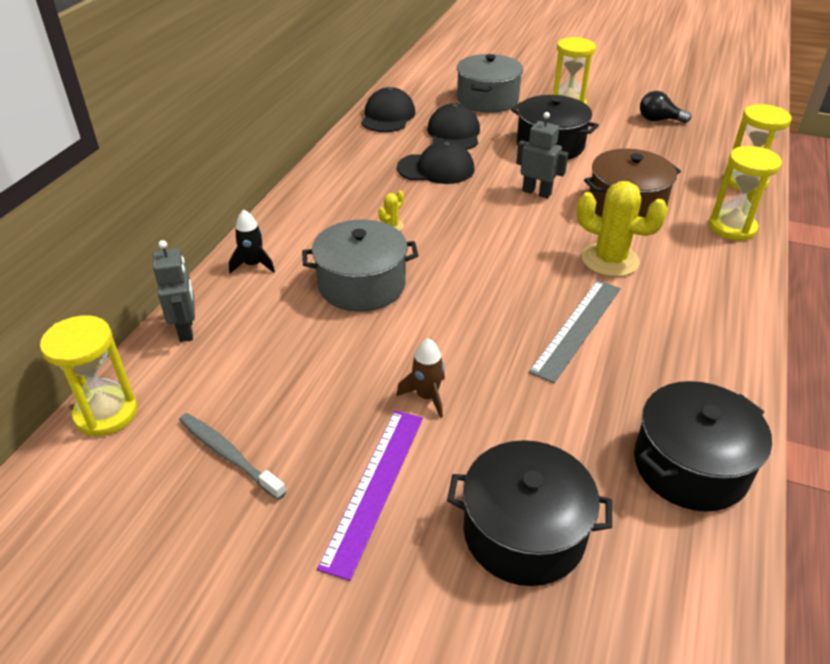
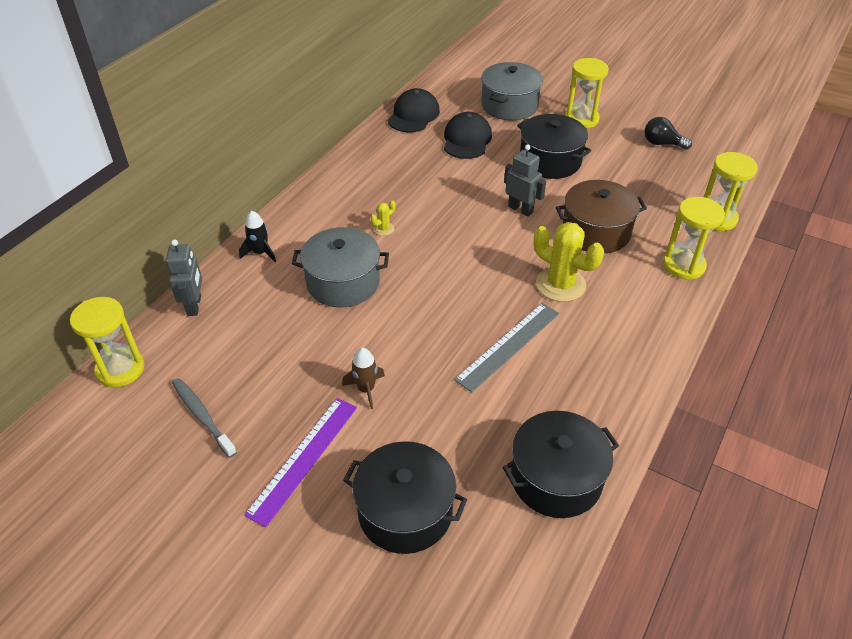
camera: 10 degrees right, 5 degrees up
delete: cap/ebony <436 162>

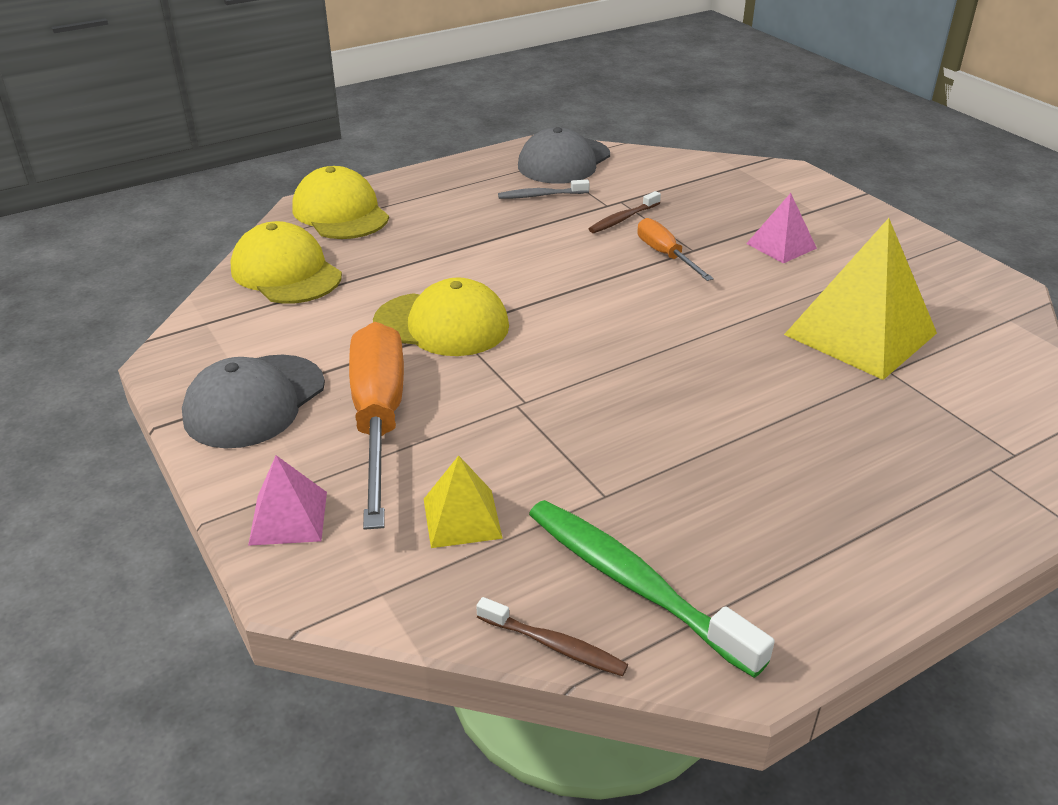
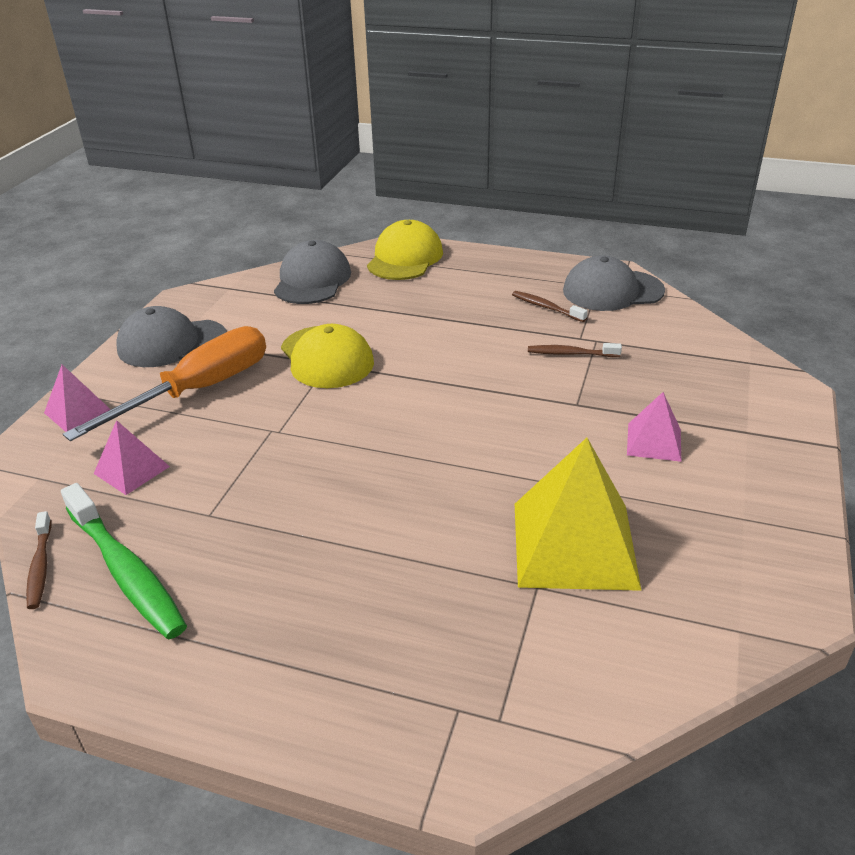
camera: 50 degrees right, 0 degrees up
delete: hand screwdriver/bright orange <675 249>
recolor: pyramid shape/yellow <463 501> to pyramid shape/rosy <132 457>; cap/yellow <286 262> to cap/ash-grey <312 272>; toothbrush/ash-grey <544 189> to toothbrush/brown <550 306>
rotate: toothbrush/emerald <652 589> = <124 561> 135 degrees clockwise

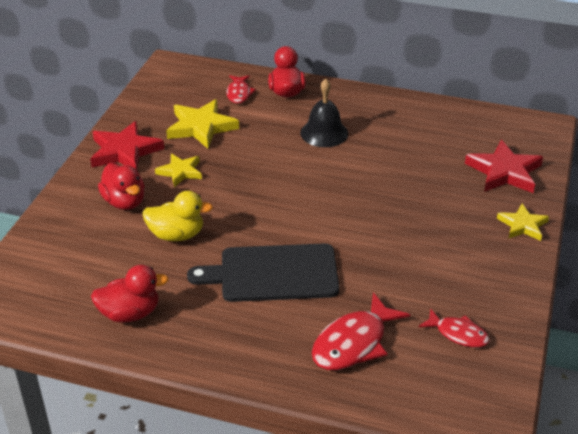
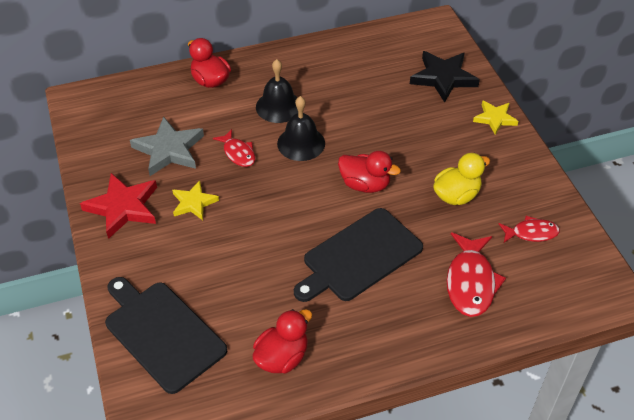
camera: 35 degrees left, 10 degrees up
insert: bread board/ebony <166 335>; hand bell/ebony <301 128>
move: fish figure/scarlet <241 89> to <234 148>; duck/scarlet <121 186> to <369 172>; duck/yellow <177 216> to <461 179>
recolor: star/yellow <202 124> to star/ash-grey <167 146>; star/scarlet <504 166> to star/ebony <445 77>

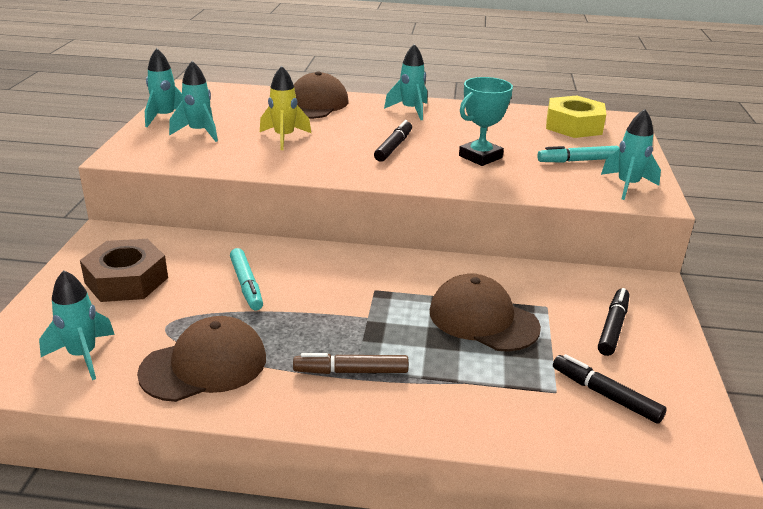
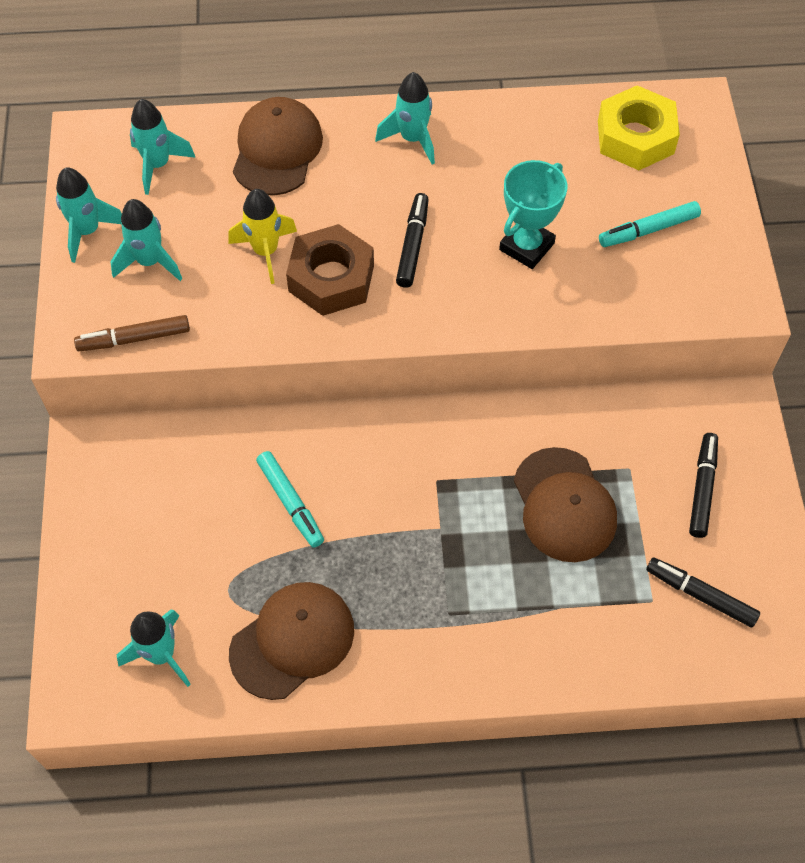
camera: 10 degrees left, 30 degrees up
move: marker pen/brown <351 363> to <132 333>; toy rocket/turquoise <631 154> to <163 147>; hex nut/brown <124 270> to <330 270>
rotate: cap/brown <485 313> = <565 504> 135 degrees counterclockwise

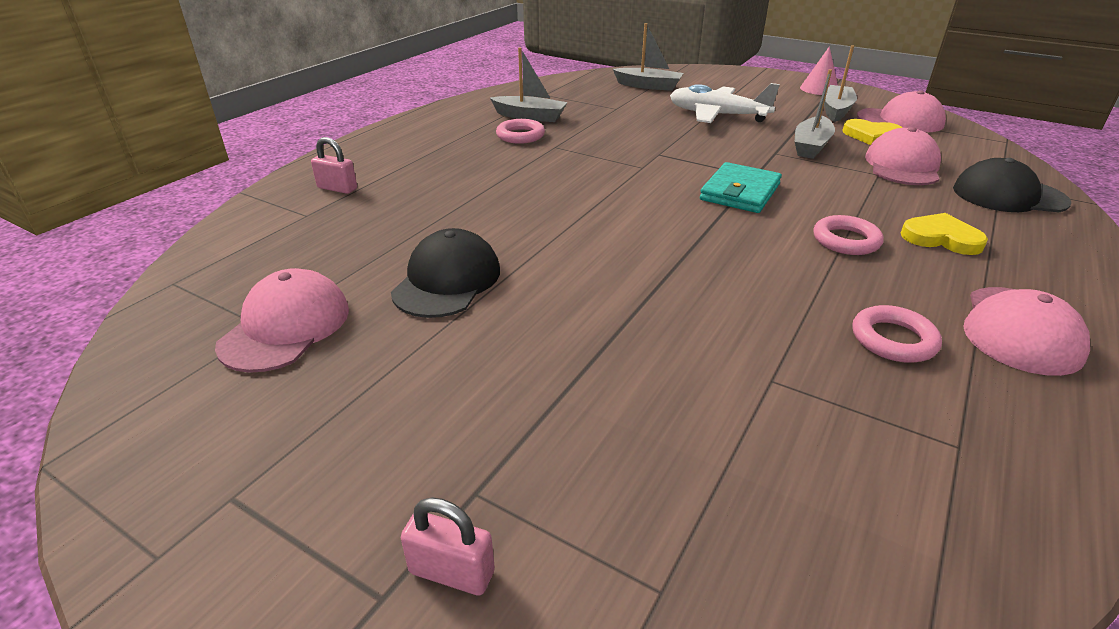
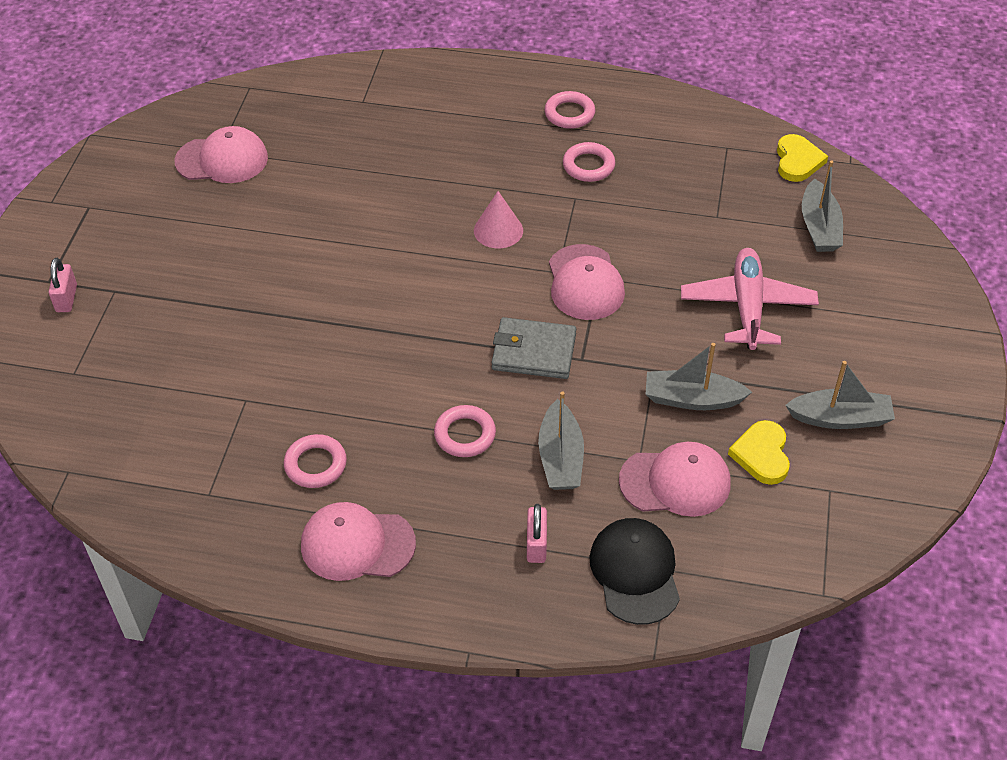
camera: 70 degrees right, 15 degrees up
delete: cap/ebony <445 273>
insert: hoop/rosy <569 110>
move: cone/rosy <819 70> to <498 219>; padlock/rosy <334 165> to <537 533>; sailboat/ash-grey <529 84> to <561 440>; cap/rosy <901 111> to <587 282>; love heart/yellow <944 234> to <802 158>
recolor: billfold/turquoise <741 187> to billfold/ash-grey <533 348>; toy plane/snow-white <725 103> to toy plane/rosy <750 299>

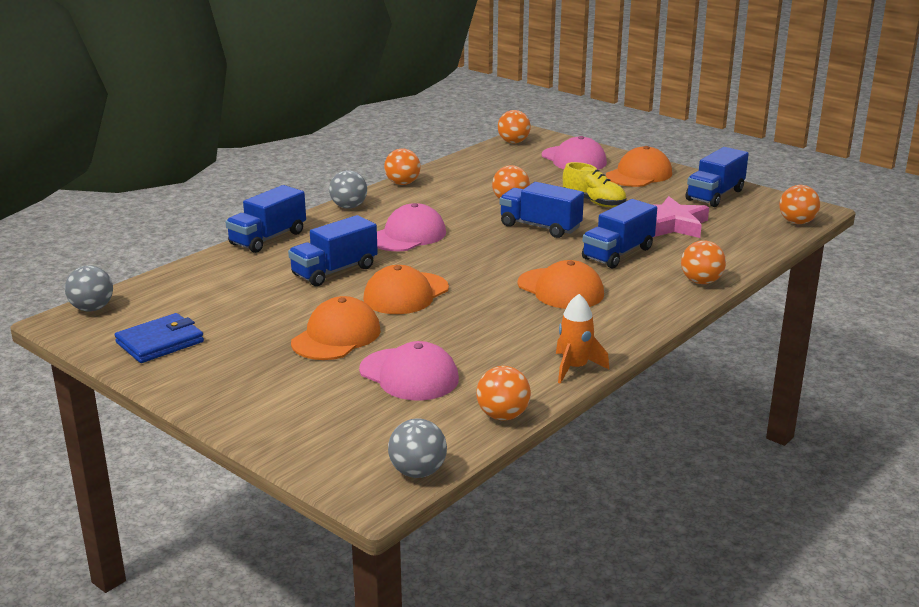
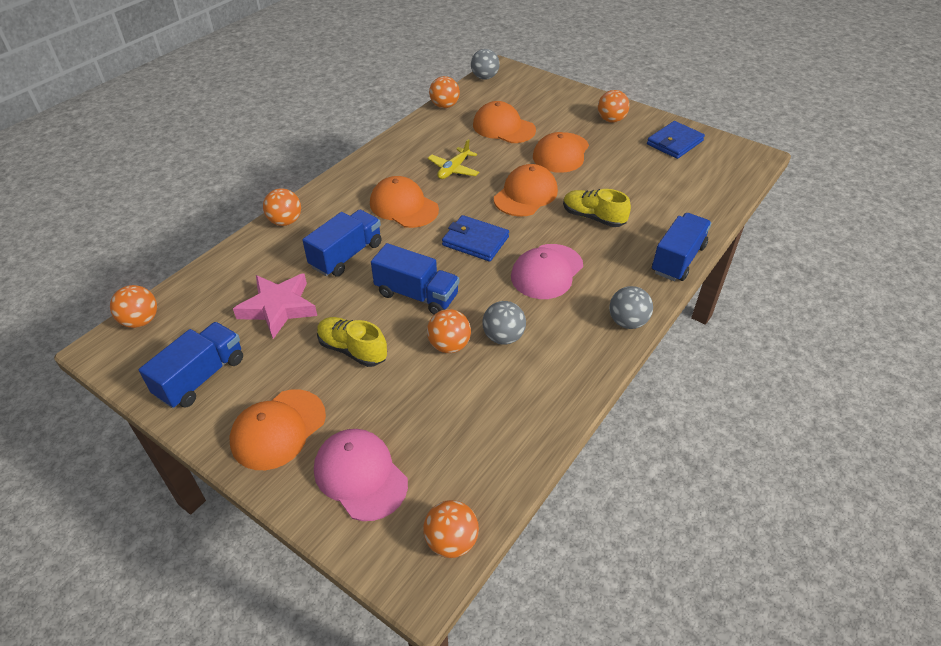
camera: 175 degrees right, 20 degrees up
delete: toy rocket/bright orange <582 339>
insert: toy plane/yellow <453 159>; billfold/cobalt <475 238>
move: sphere/ash-grey <89 288> to <504 323>; sphere/bright orange <402 166> to <614 106>
replace: lorry/cobalt <333 250> to lace-up shoe/yellow <597 208>
recolor: cap/rosy <409 371> to cap/bright orange <504 122>

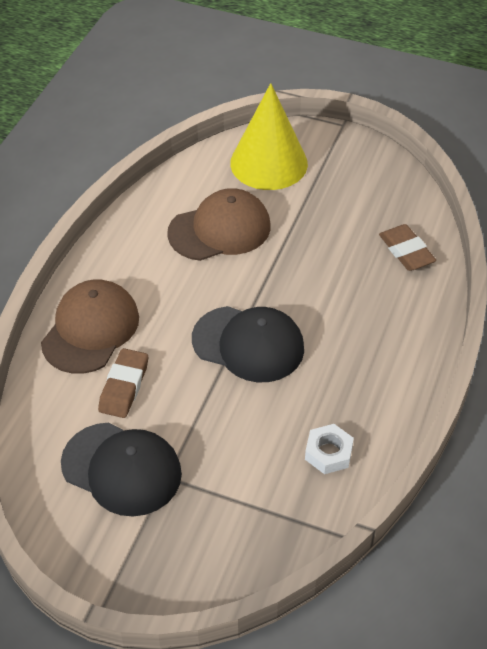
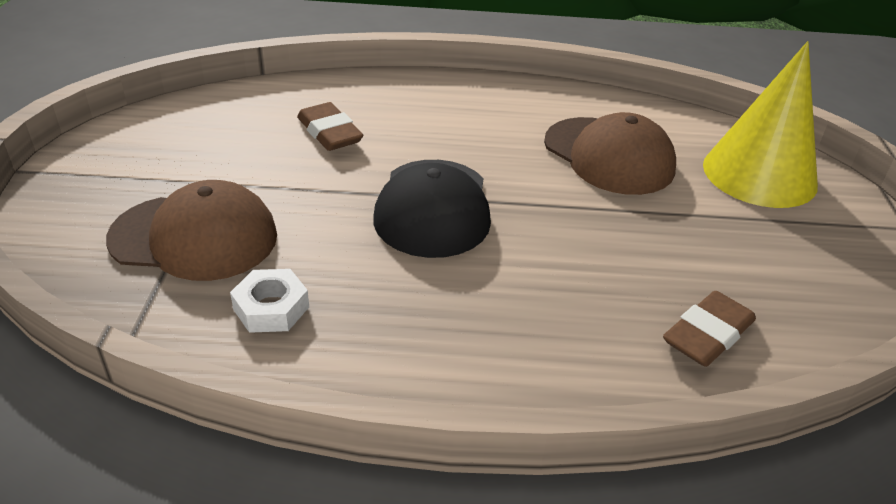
camera: 70 degrees right, 10 degrees down
delete: cap/ebony <121 469>
move: cap/brown <90 326> to <191 230>
rotate: gum eraser/brown <123 383> = <330 126> 60 degrees clockwise

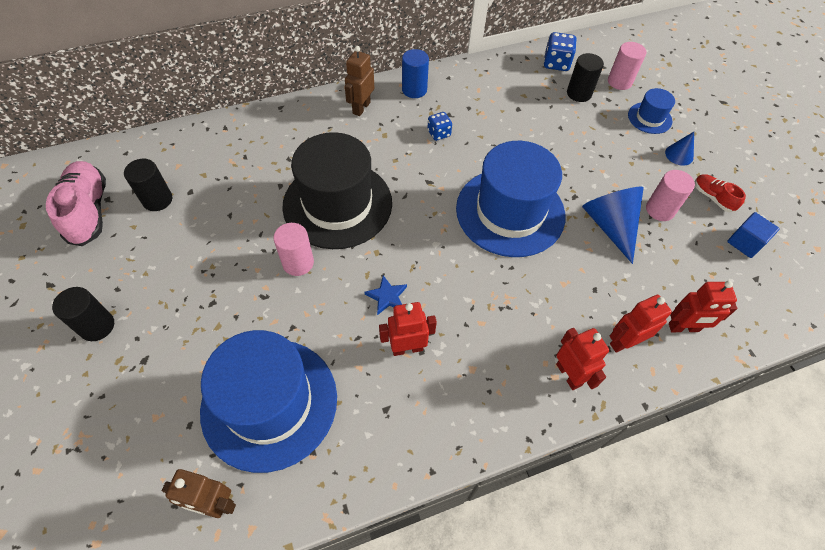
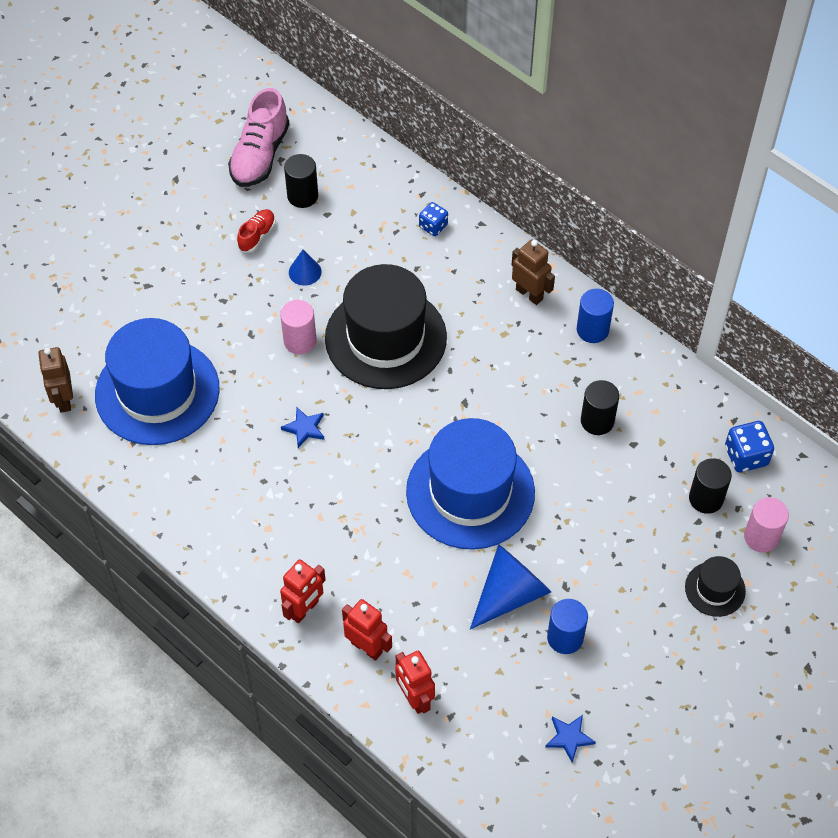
camera: 65 degrees right, 0 degrees up
delete: robot/scarlet <408 329>
move: lace-up shoe/scarlet <720 193> to <256 230>; cone/cobalt <679 149> to <305 268>; die/cobalt <439 126> to <433 219>; cylinder shape/ebony <83 314> to <600 407>
replace: cube/cobalt <753 235> to star/cobalt <570 739>
recolor: cylinder shape/rosy <670 195> to cylinder shape/cobalt <567 626>; tall hat/cobalt <651 111> to tall hat/ebony <715 586>
rotate: lace-up shoe/rosy <76 203> = <258 137> 150 degrees clockwise; robot/brown <359 81> = <533 272> 45 degrees clockwise

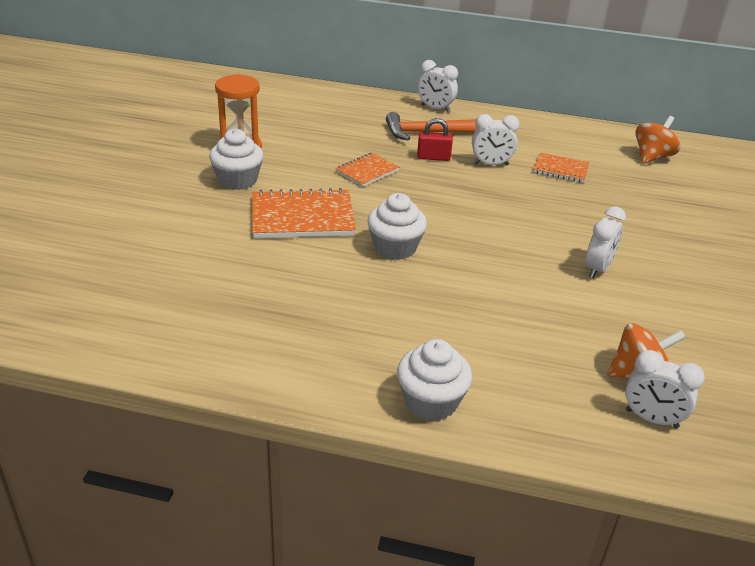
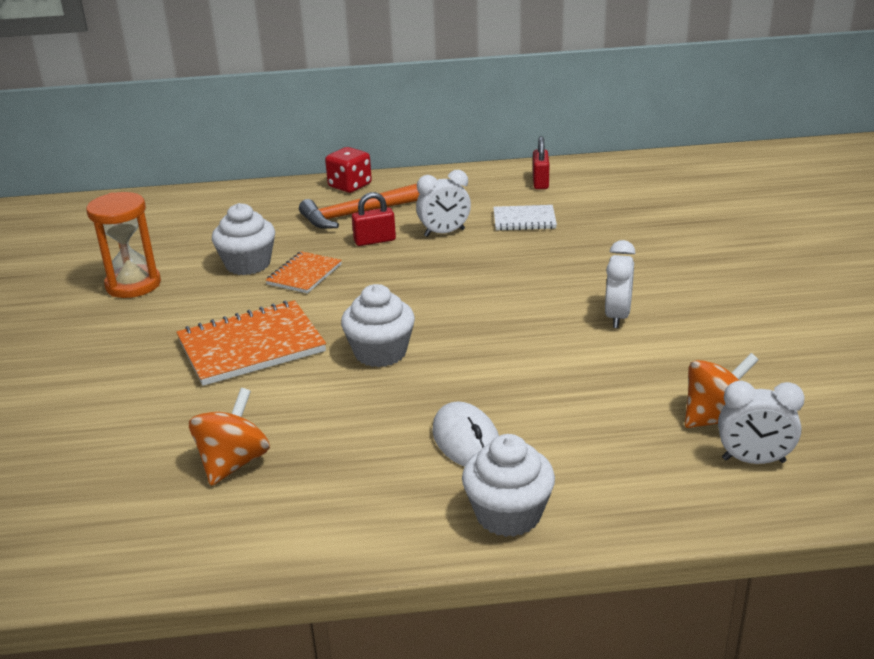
camera: 15 degrees left, 5 degrees down
insert: PC mouse/snow-white <465 434>; padlock/scarlet <541 162>
move: toy top/bright orange <657 140> to <229 437>; cupcake/snow-white <236 159> to <243 239>
replace: clock/snow-white <438 86> to die/scarlet <348 170>
recolor: notepad/bright orange <561 167> to notepad/snow-white <525 218>

